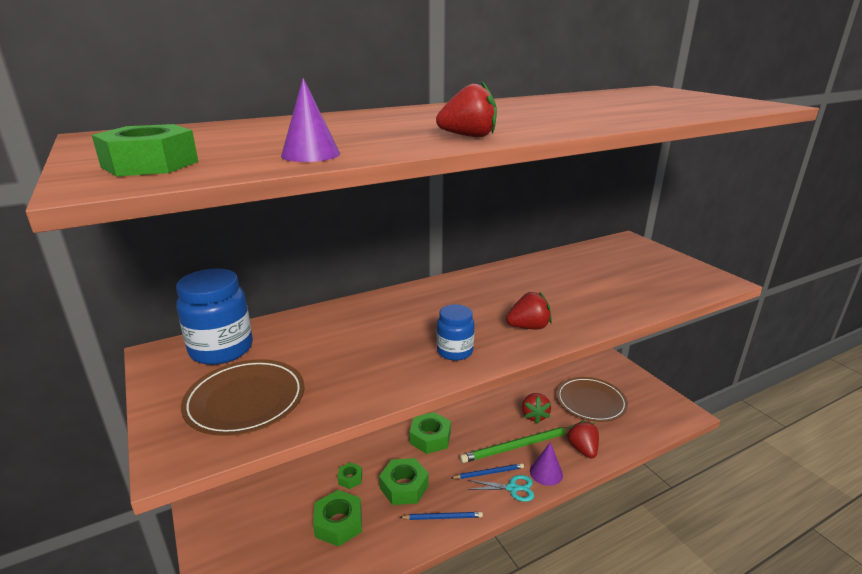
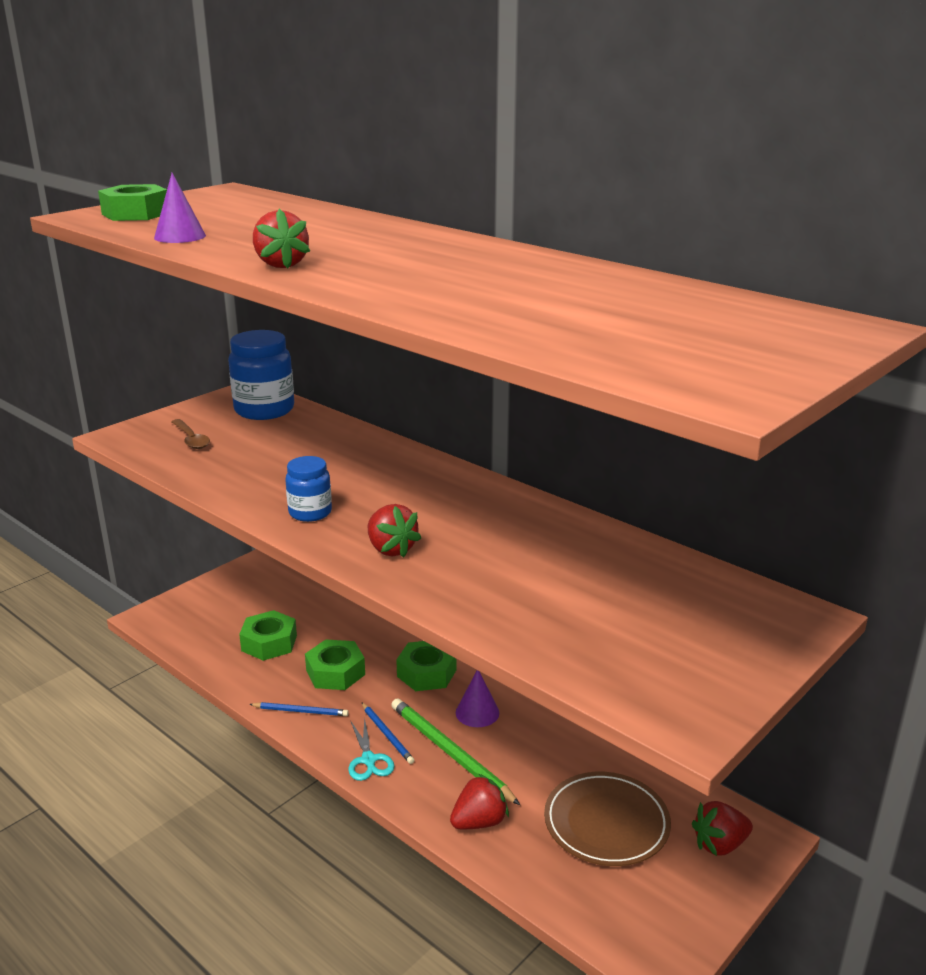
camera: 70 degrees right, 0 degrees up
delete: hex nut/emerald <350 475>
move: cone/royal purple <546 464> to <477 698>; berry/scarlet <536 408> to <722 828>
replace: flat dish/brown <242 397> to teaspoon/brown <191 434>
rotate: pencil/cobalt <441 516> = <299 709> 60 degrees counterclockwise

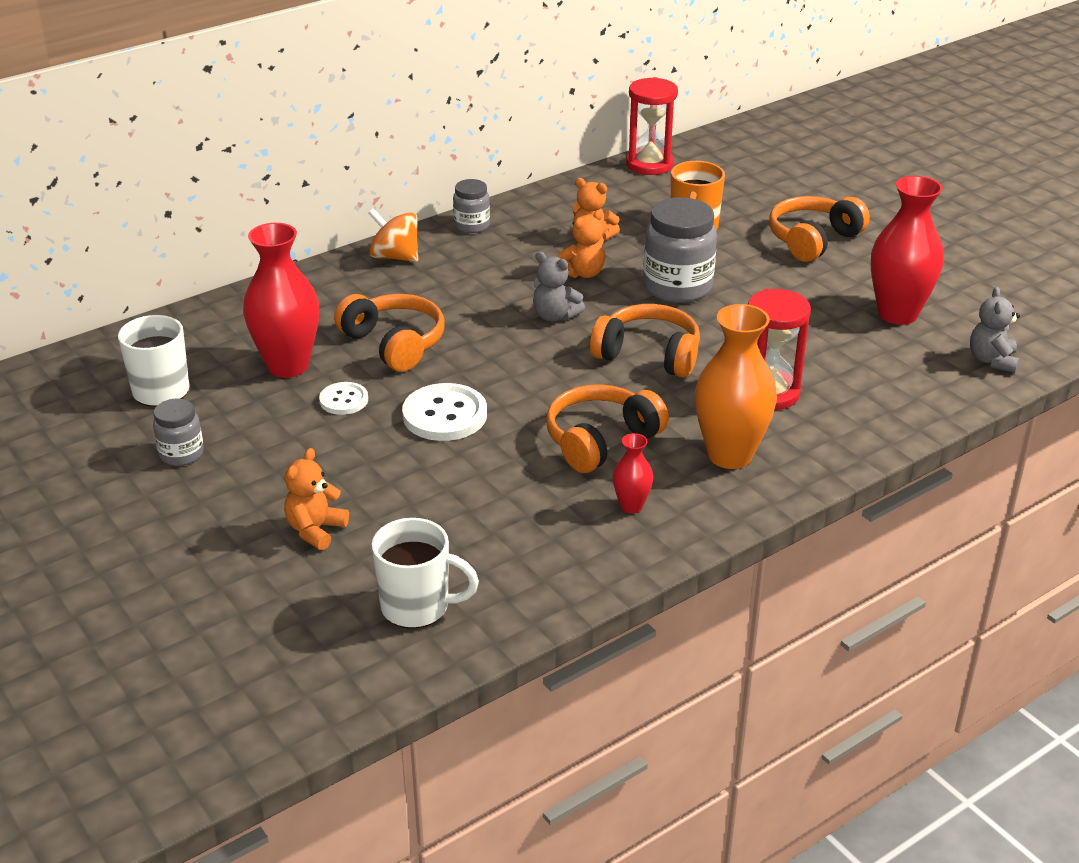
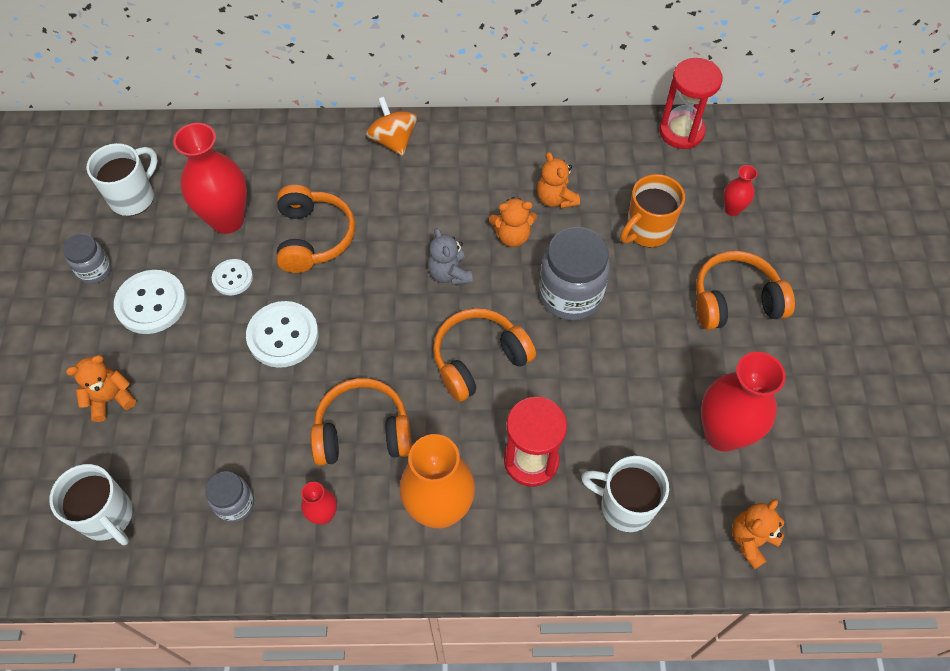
camera: 35 degrees right, 25 degrees up
insert: shirt button/snow-white <150 302>; coffee mug/snow-white <625 494>; vase/scarlet <740 190>
move: jam jar/ash-grey <471 206> to <229 496>
recolor: stuffed bear/ash-grey <995 330> to stuffed bear/bright orange <758 534>
rotate: over-ear headphones/bright orange <645 341> = <484 355> 90 degrees counterclockwise

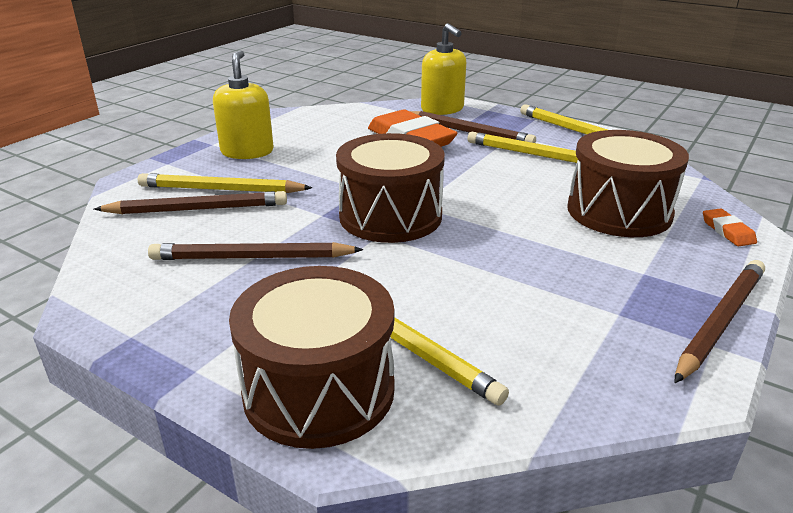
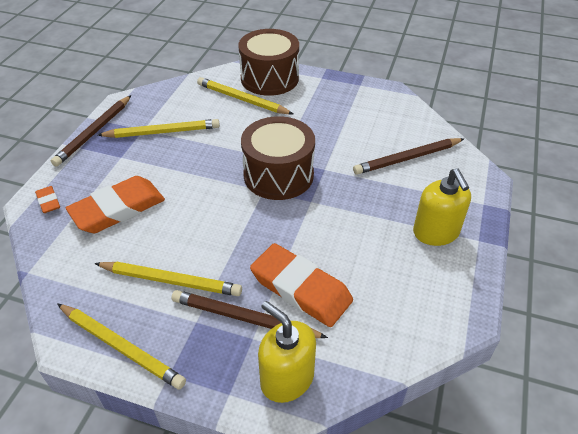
camera: 165 degrees right, 15 degrees up
delete: pencil/brown <256 251>
move: pencil/yellow <225 183> to <159 128>
replace: snare drum/brown <628 183> to gum eraser/bright orange <115 204>

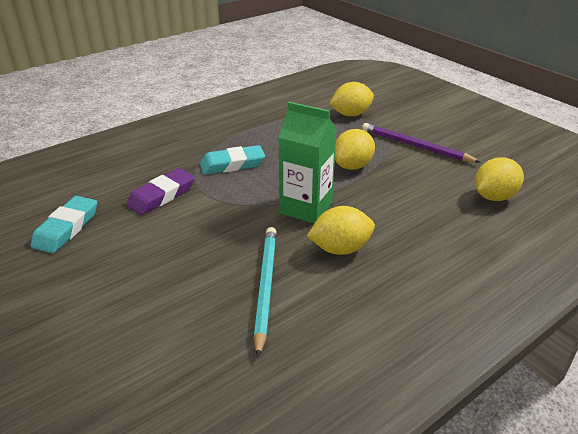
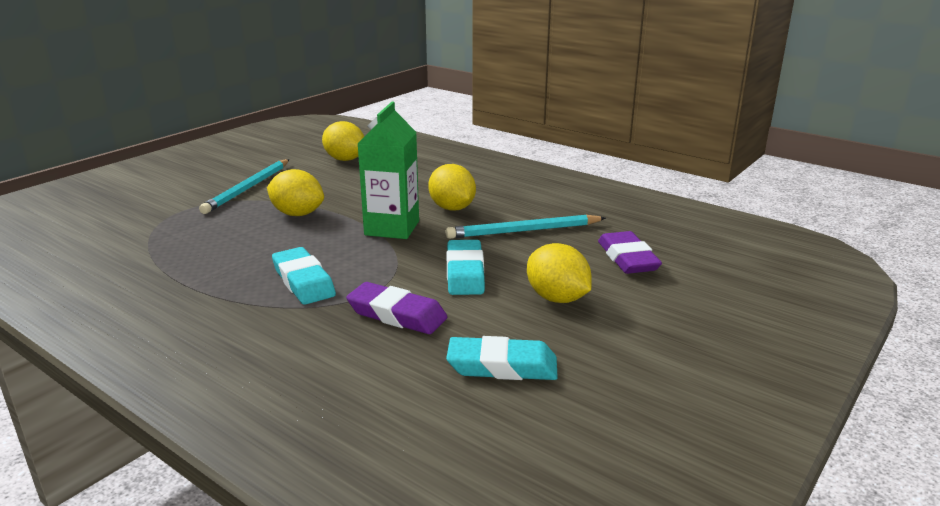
camera: 105 degrees left, 10 degrees down
insert: gum eraser/turquoise <466 267>; gum eraser/royal purple <630 252>
move: toy lemon/yellow <352 99> to <559 273>
recolor: pencil/royal purple <421 143> to pencil/turquoise <244 186>

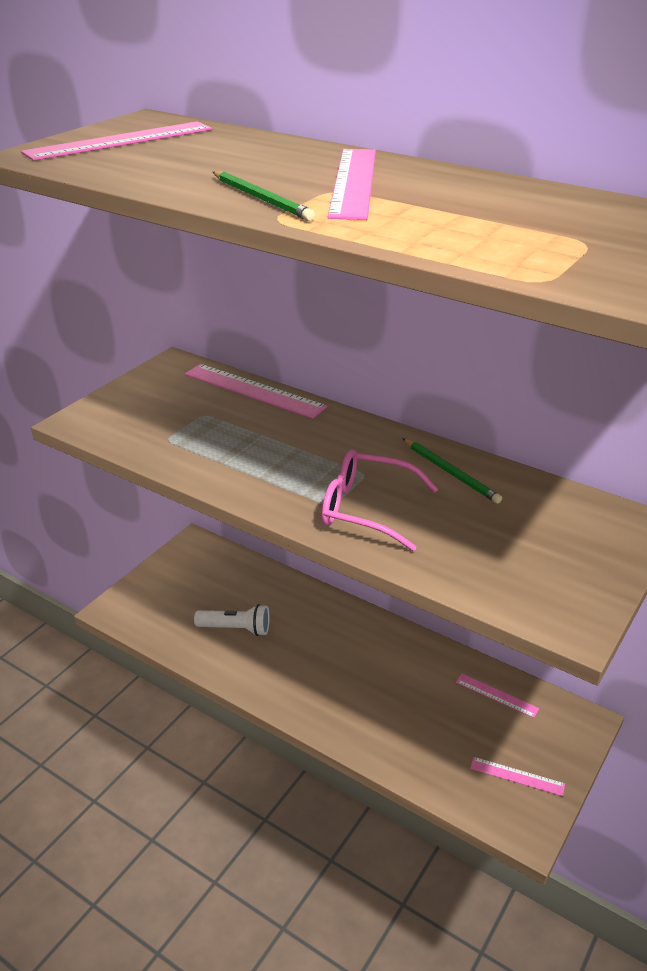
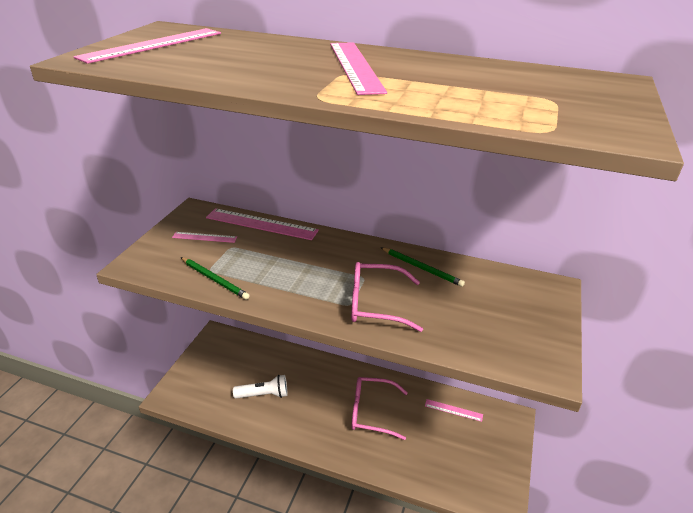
camera: 15 degrees left, 0 degrees up
insert: spectacles/rosy <379 408>
move: straightedge/rosy <517 776> to <204 237>; pencil/emerald <264 196> to <215 278>

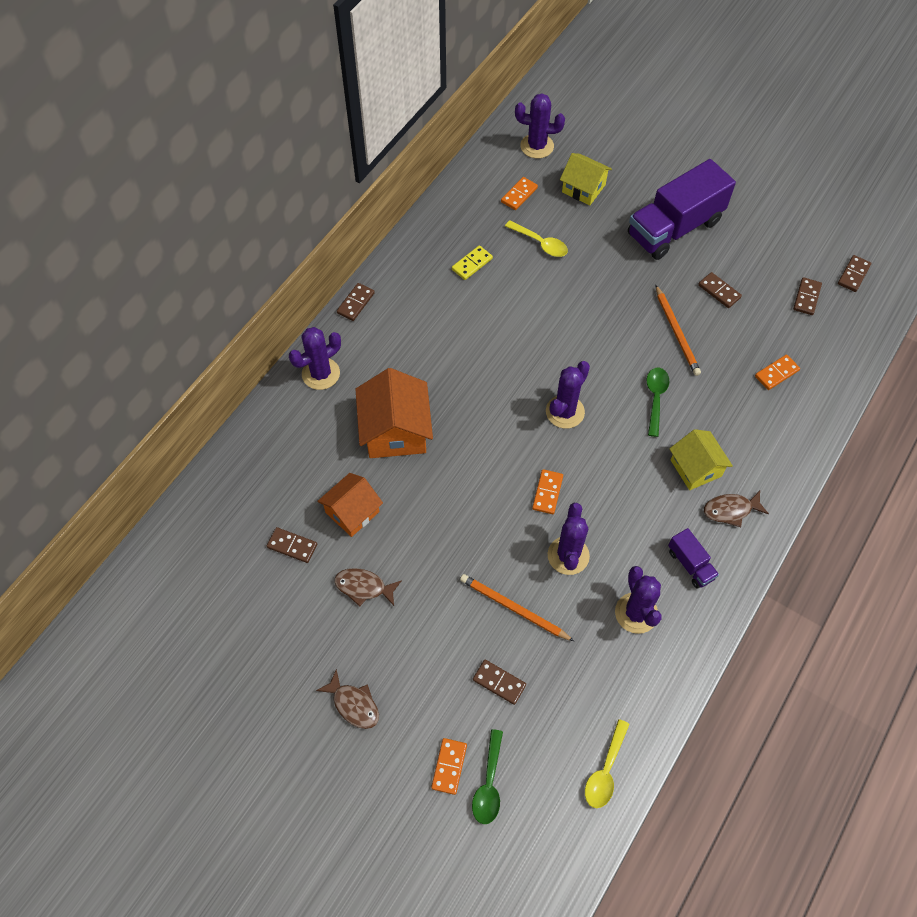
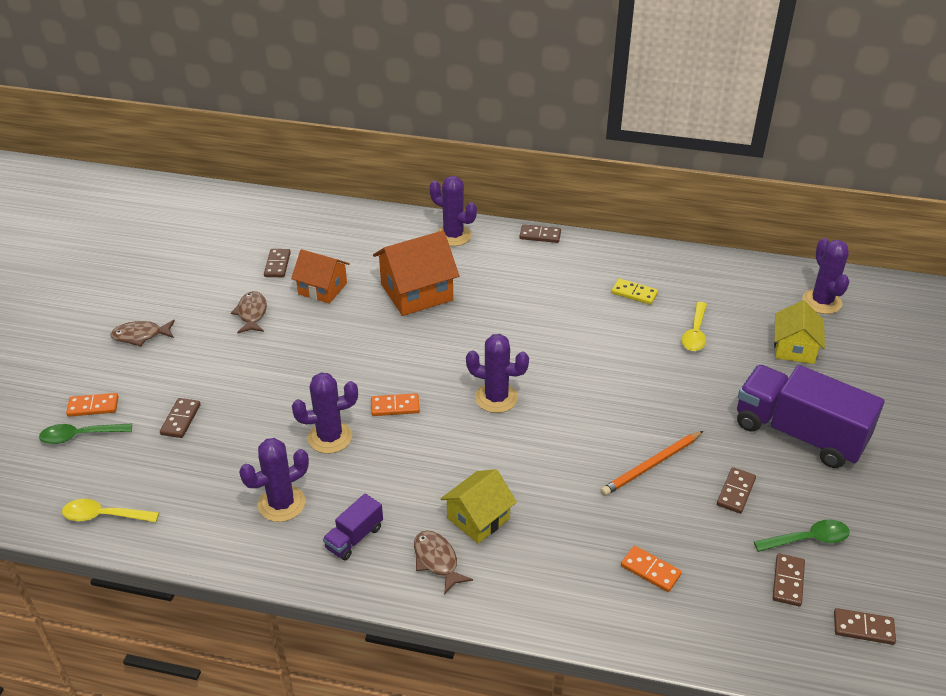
camera: 70 degrees right, 20 degrees down
delete: pencil/bright orange <517 607>; domino/bright orange <519 193>
move: teaspoon/emerald <658 402> to <802 535>
rotate: fish figure/brown <347 699> = <142 333> 60 degrees clockwise; domino/brown <807 296> = <789 579> 75 degrees counterclockwise

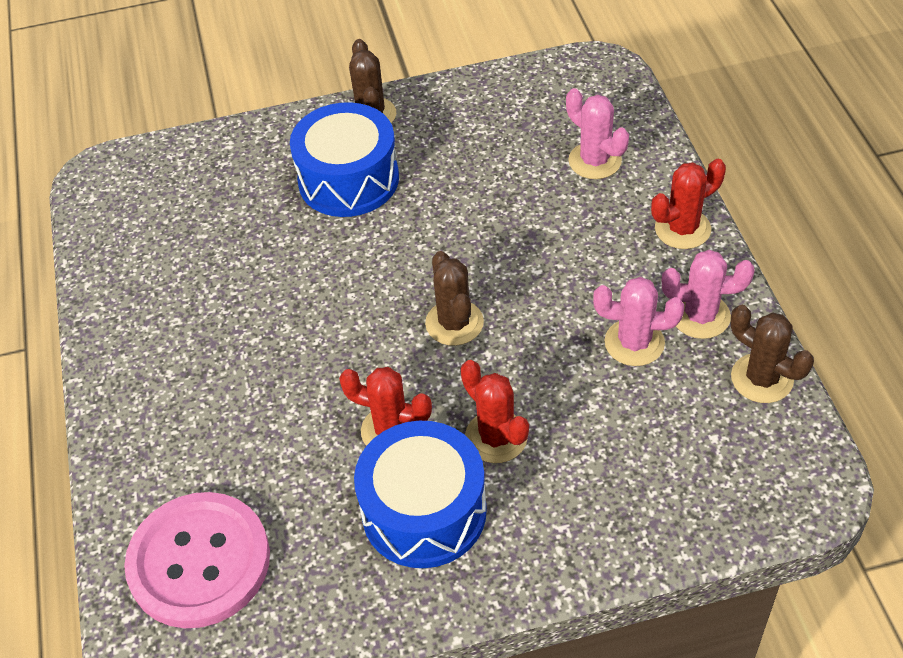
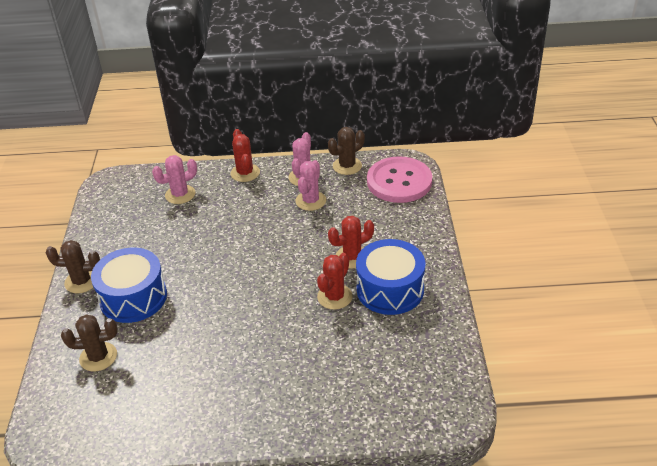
camera: 80 degrees left, 10 degrees down
move: saguaro cactus/brown <454 298> to <89 342>; shirt button/rosy <197 560> to <399 179>

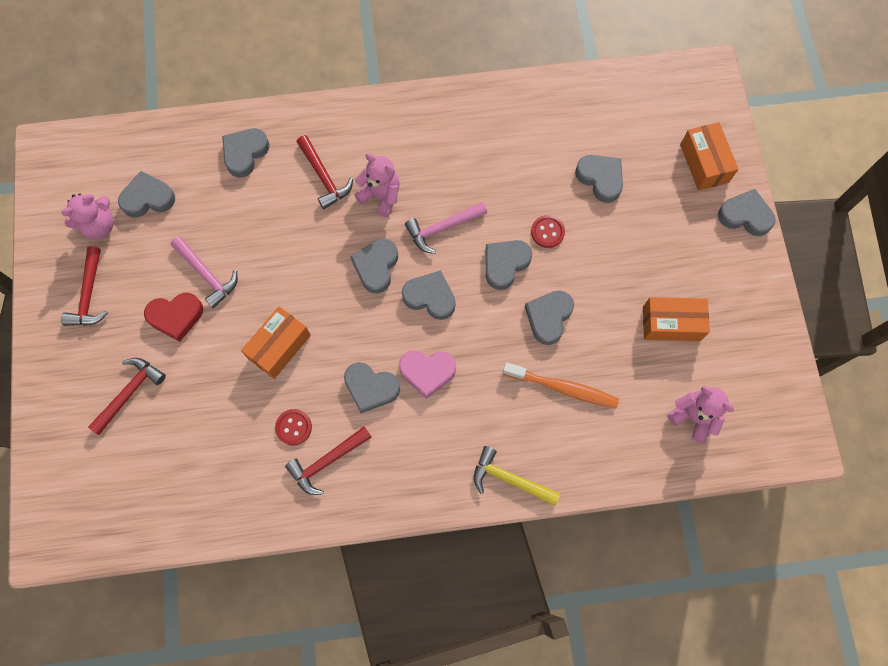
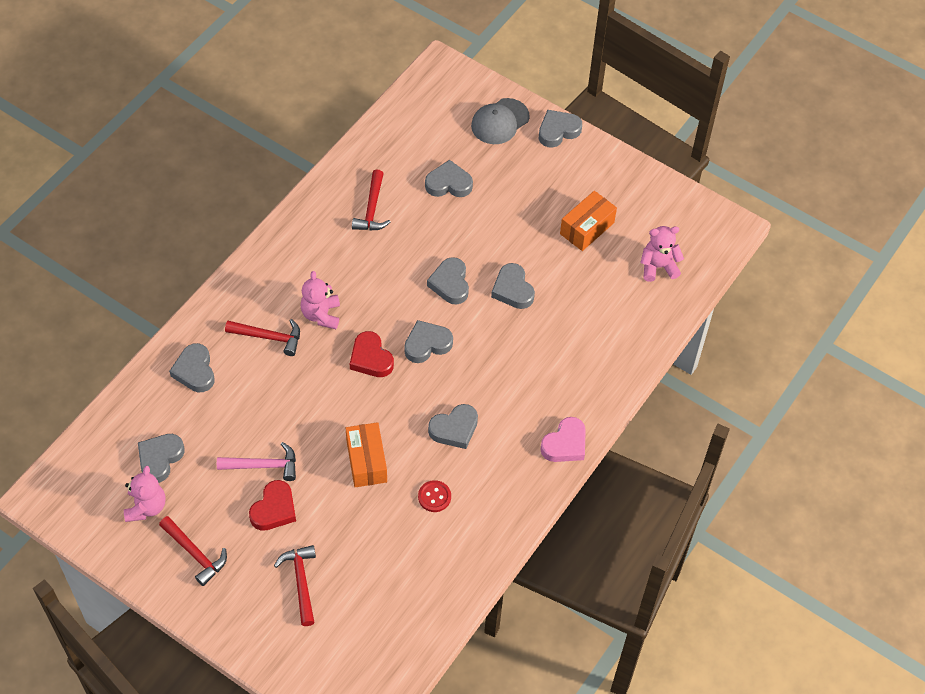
camera: 50 degrees left, 15 degrees down
delete: hammer/rosy <446 228>; hammer/yellow <517 476>; toothbrush/bright orange <561 385>; shirt button/scarlet <548 231>
move: hammer/scarlet <328 460> to <371 200>; love heart/rosy <427 374> to <563 439>
replace: parcel/bright orange <709 156> to cap/ash-grey <500 121>
recolor: love heart/ash-grey <374 266> to love heart/scarlet <372 354>
rotate: stuffed bear/rosy <377 185> = <320 300> 75 degrees counterclockwise

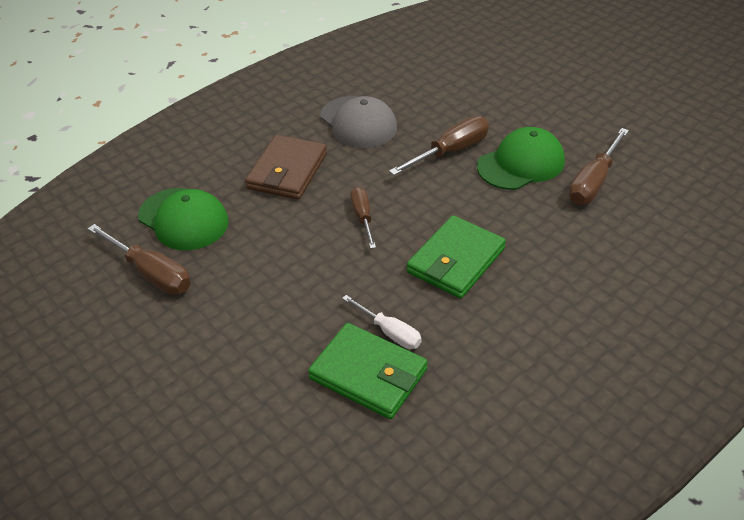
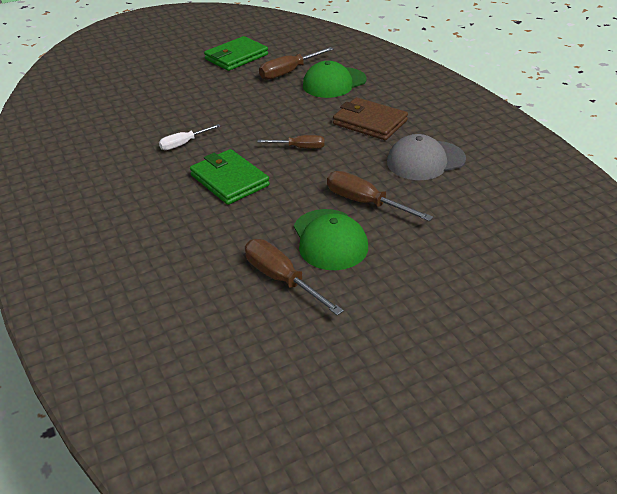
camera: 105 degrees right, 5 degrees down
move: billfold/emerald <368 371> to <236 53>
rotate: hand screwdriver/brown <439 145> = <380 196> 150 degrees clockwise

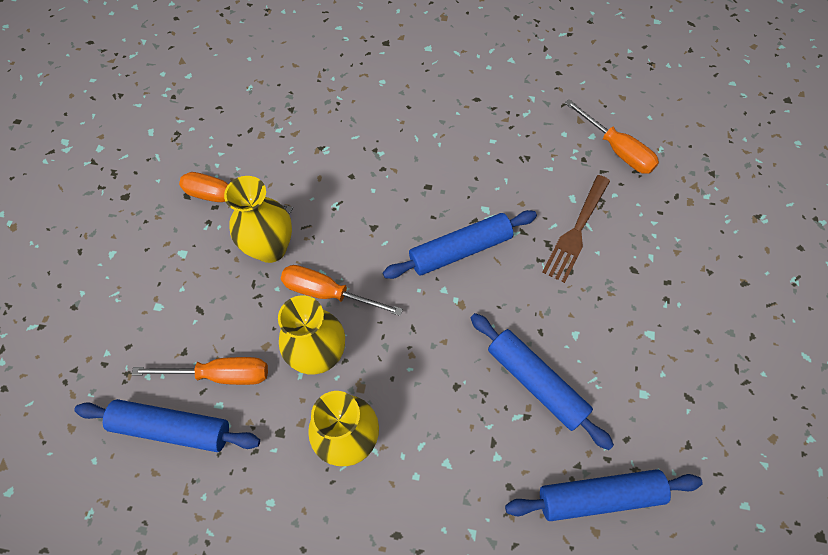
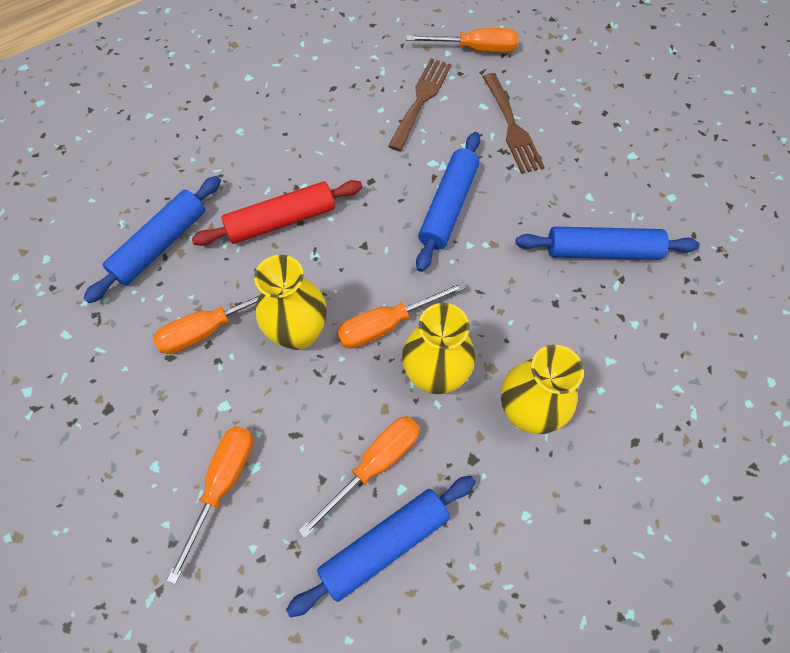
camera: 45 degrees left, 0 degrees up
insert: hand screwdriver/bright orange <209 505>; pastry roller/scarlet <276 213>; table fork/brown <420 104>
move: pastry roller/cobalt <604 495> to <152 239>

